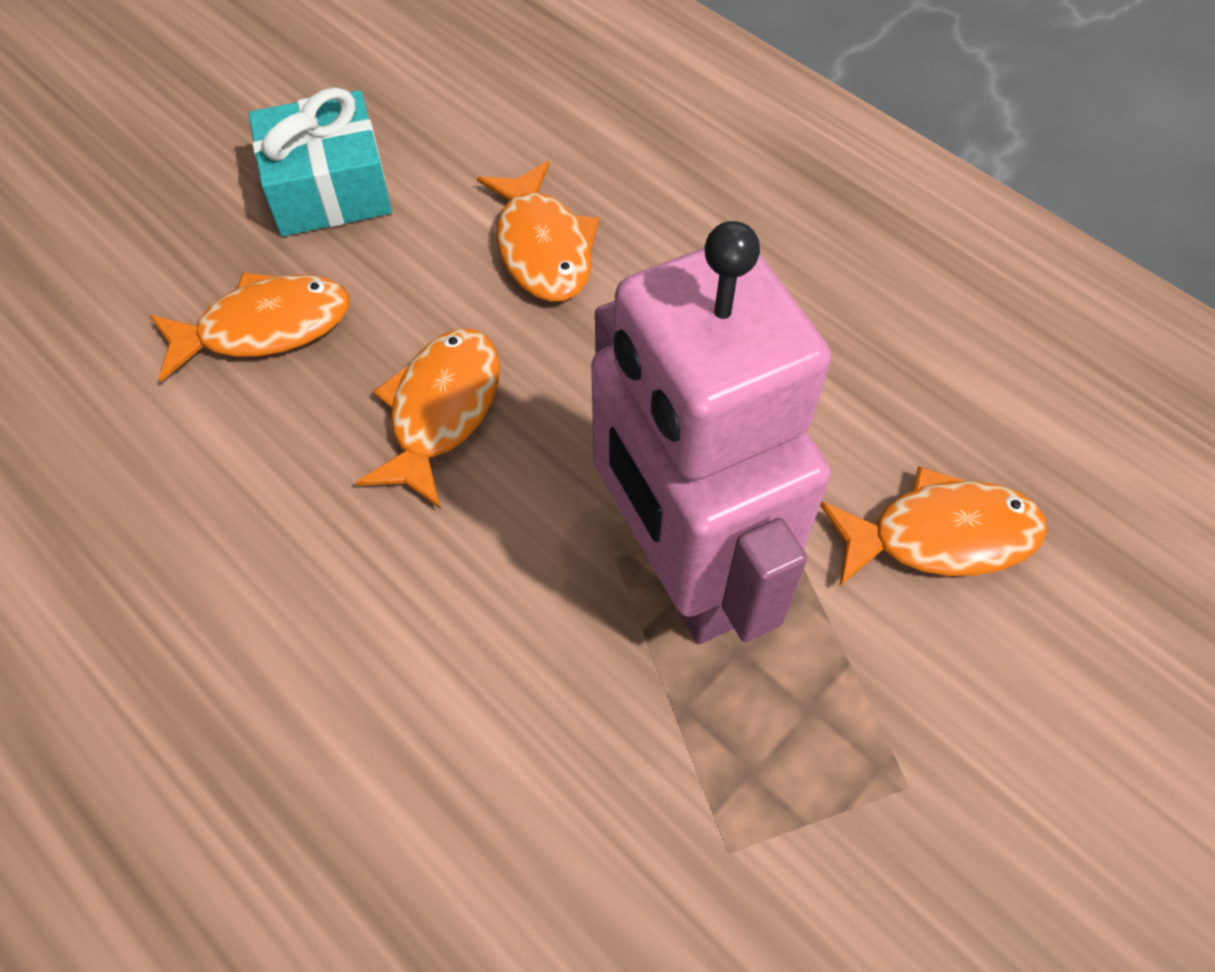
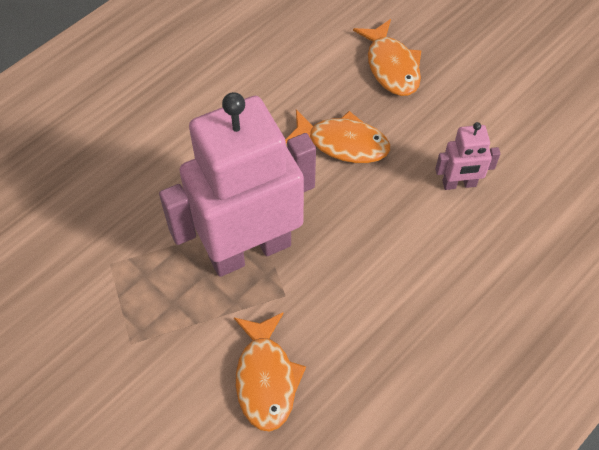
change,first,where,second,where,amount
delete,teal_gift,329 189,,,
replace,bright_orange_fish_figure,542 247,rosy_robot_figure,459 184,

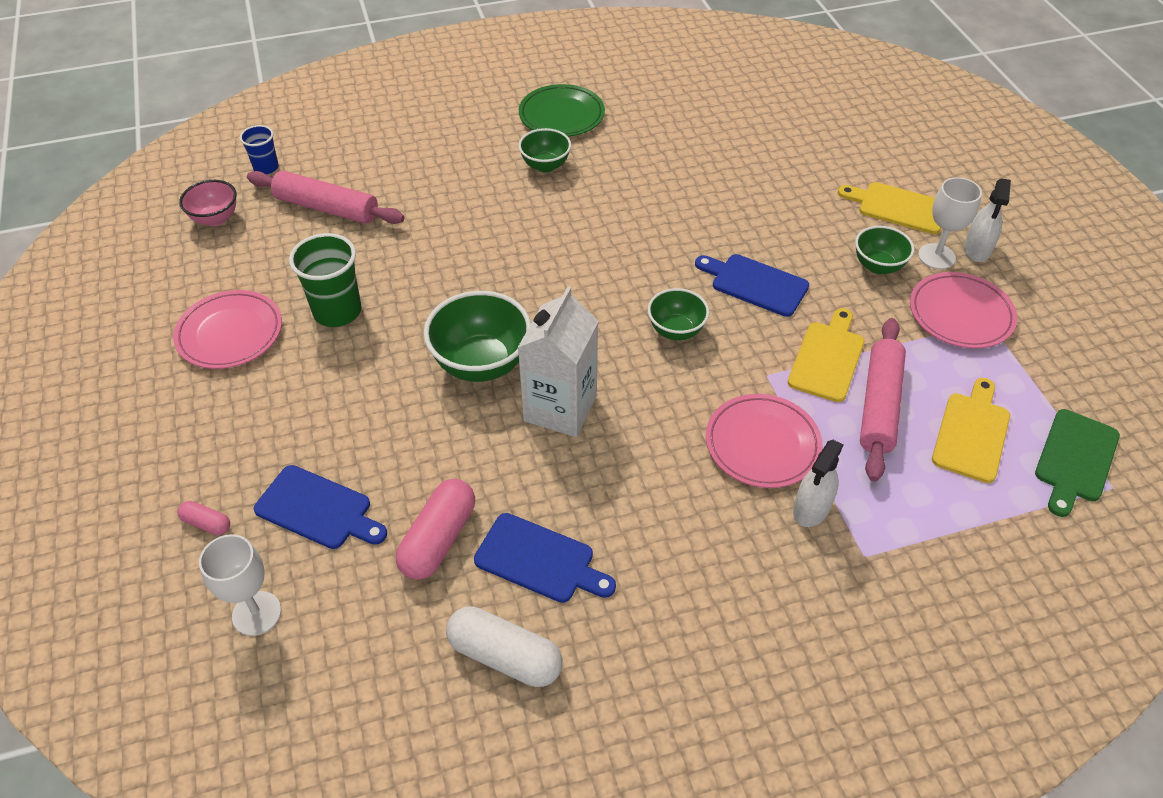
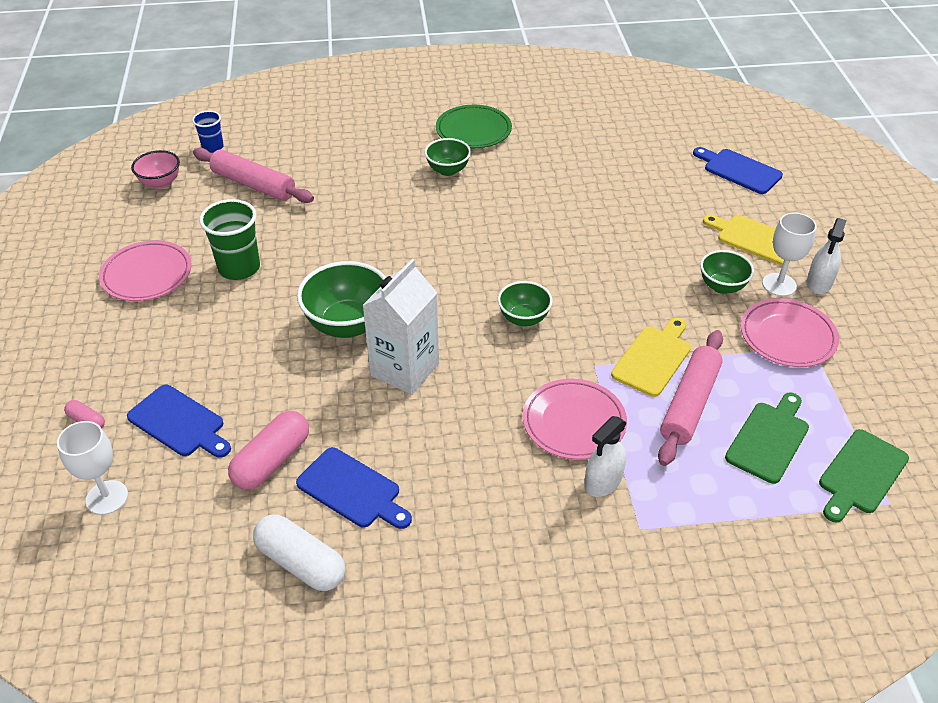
change,first,where,second,where,amount
move,cobalt_cutting_board,755 284,,739 170,
recolor,golden_cutting_board,971 433,leaf-green_cutting_board,769 439,

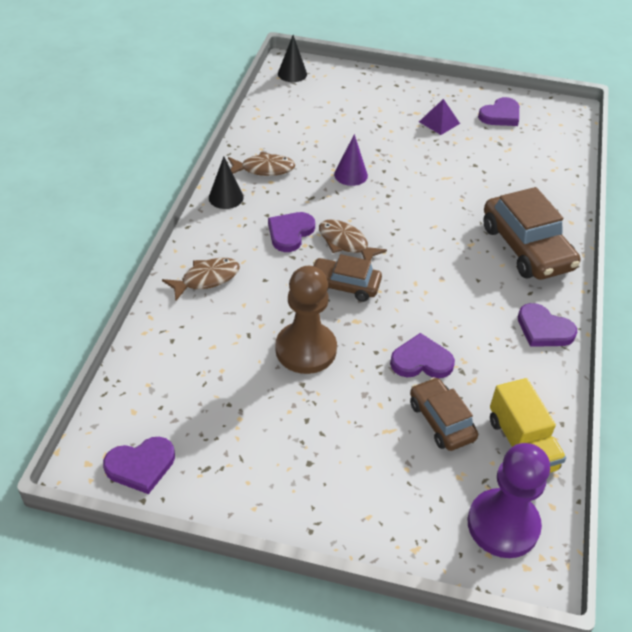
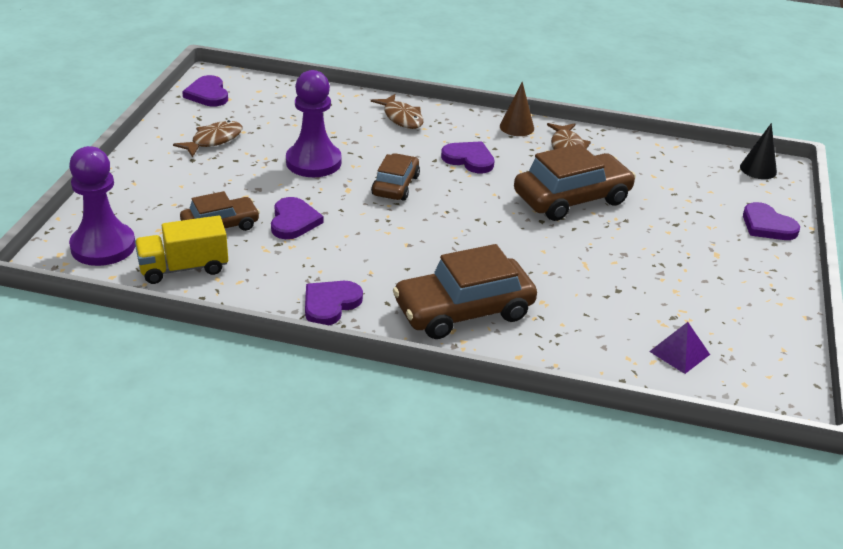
change,first,where,second,where,amount
move,royal_purple_heart_shape,500 115,,767 225,
move,royal_purple_solid_pyramid,439 122,,679 353,
replace,royal_purple_cone,351 175,brown_toy_car,572 198,
recolor,black_cone,226 197,brown_cone,516 127,
move,brown_fish_figure,346 243,,214 140,
recolor,brown_chess_pawn,306 349,royal_purple_chess_pawn,313 162,

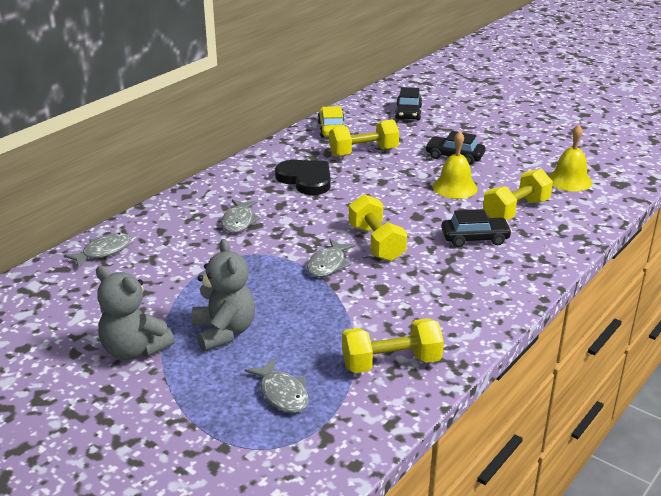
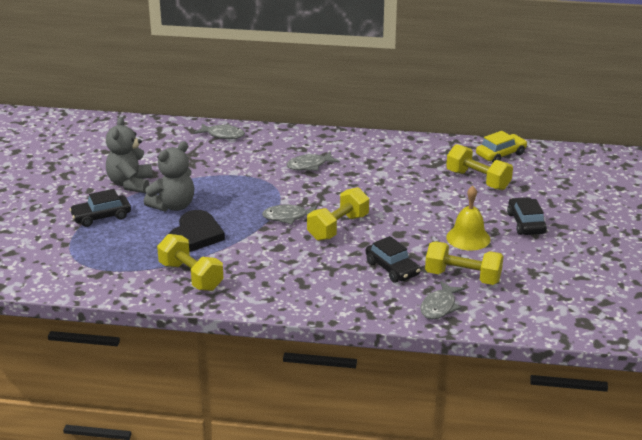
change,first,where,second,where,amount
move,black_toy_car,408 113,,101 217,
delete,golden_bell,569 180,,,
move,black_heart_shape,306 179,,195 235,
move,ash-grey_fish_figure,282 393,,439 306,

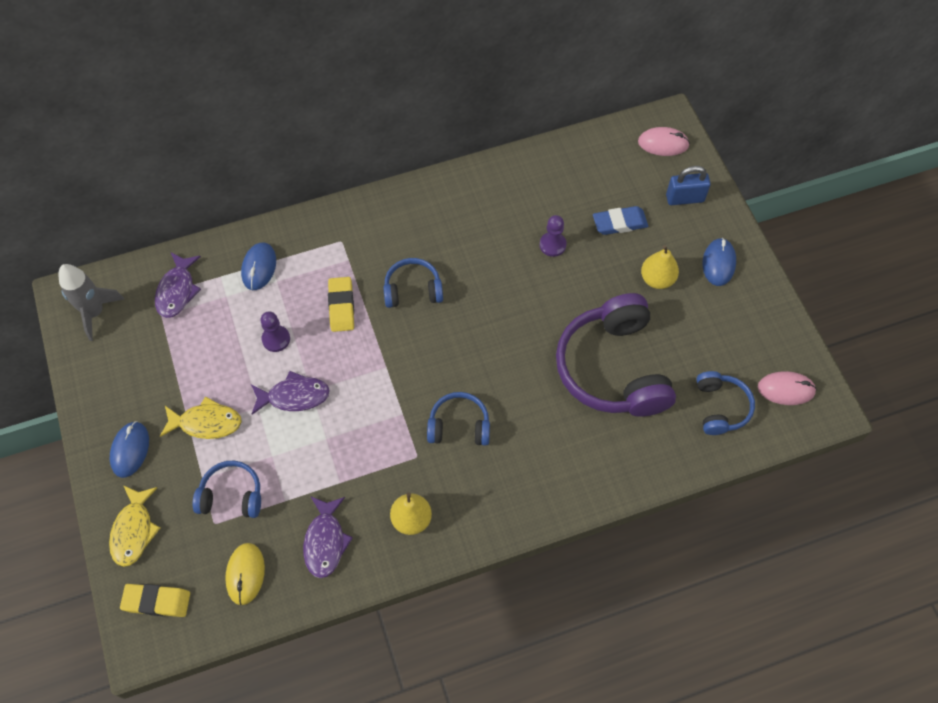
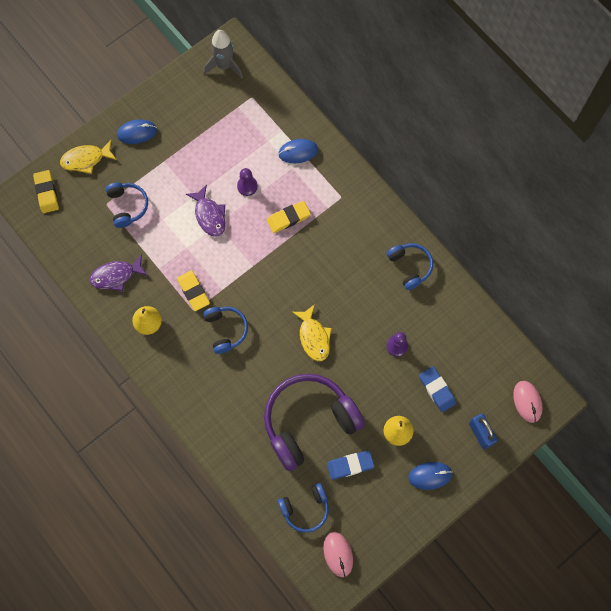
change,first,where,second,where,amount
delete,royal_purple_fish_figure,177 291,,,
move,cobalt_headset,413 290,,410 267,
move,golden_fish_figure,206 423,,313 337,
delete,golden_mouse,245 574,,,
insert,,,golden_gum_eraser,193 291,
insert,,,cobalt_gum_eraser,350 465,

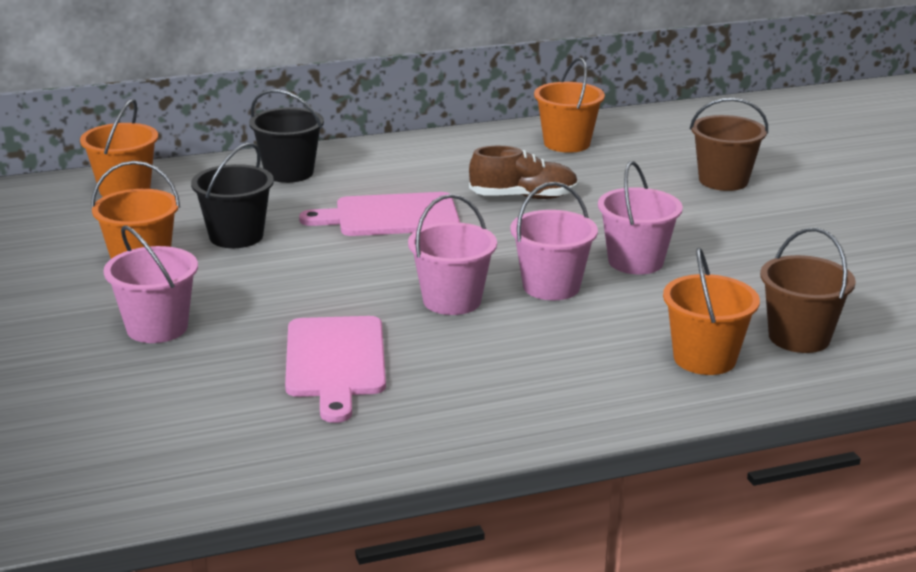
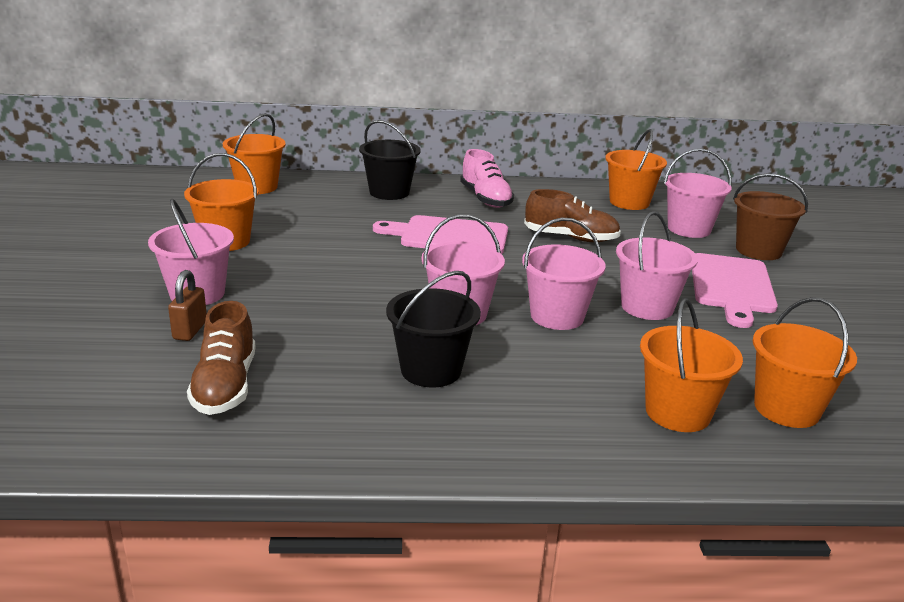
change,first,where,second,where,amount
move,black_sand_bucket,236 236,,431 370,
recolor,brown_sand_bucket,799 337,bright_orange_sand_bucket,786 409,
move,rosy_cutting_board,336 362,,732 286,
insert,,,rosy_sneaker,485 199,
insert,,,rosy_sand_bucket,689 229,
insert,,,brown_small_lock,190 330,
insert,,,brown_sneaker,225 386,

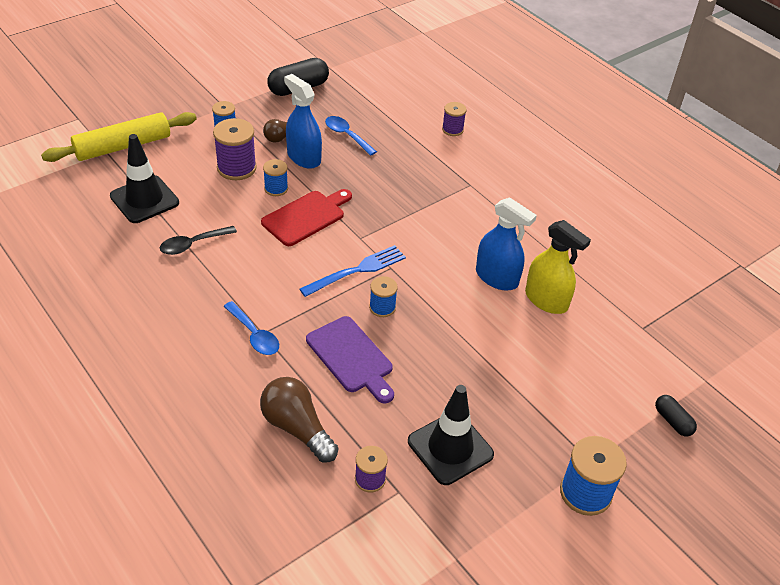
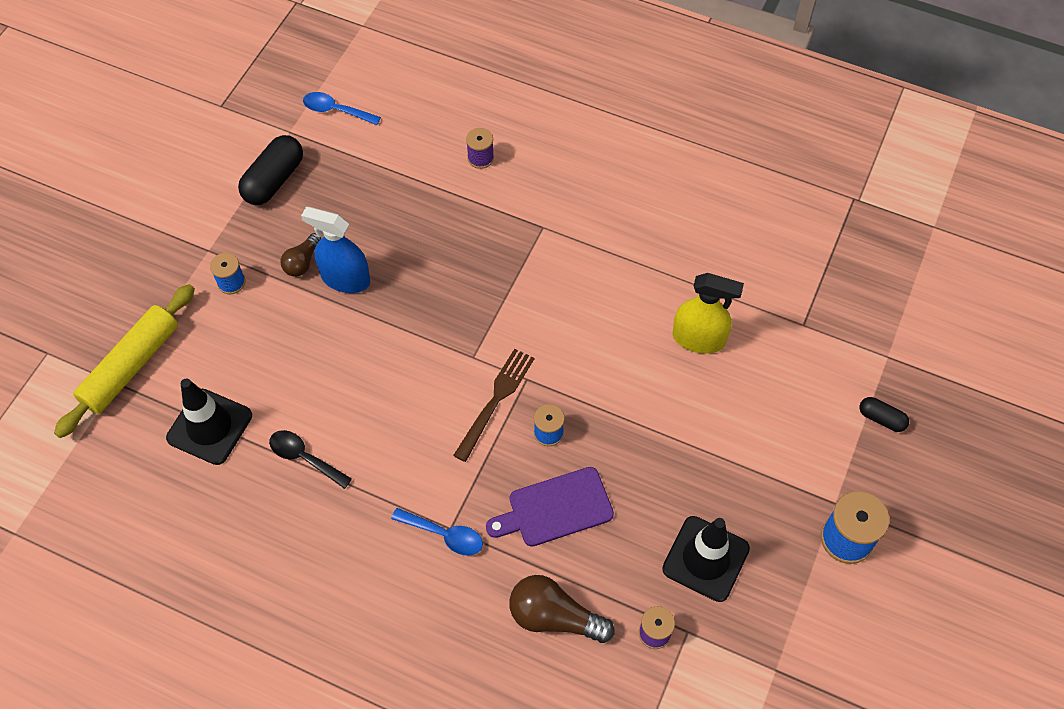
change,first,where,second,where,amount
move,cobalt_spoon,346 135,,336 110,
delete,royal_purple_bobbin,236 168,,,
delete,cobalt_bobbin,276 188,,,
delete,scarlet_cutting_board,306 217,,,
delete,cobalt_spray_cleaner,497 277,,,
rotate,black_spoon,193 244,,304 458,90 degrees clockwise
recolor,cobalt_fork,357 270,brown_fork,495 400,
rotate,royal_purple_cutting_board,351 357,,555 508,135 degrees clockwise

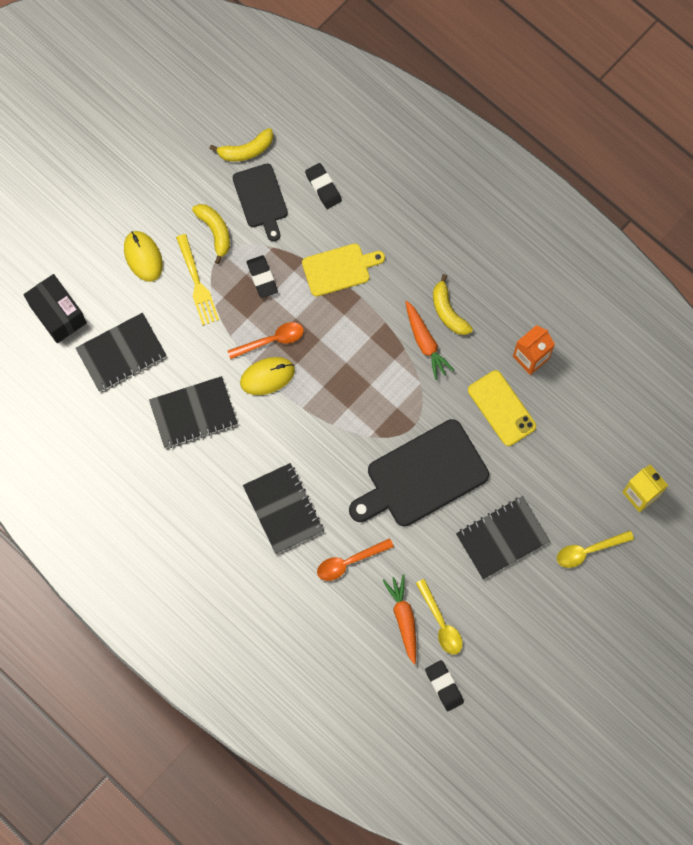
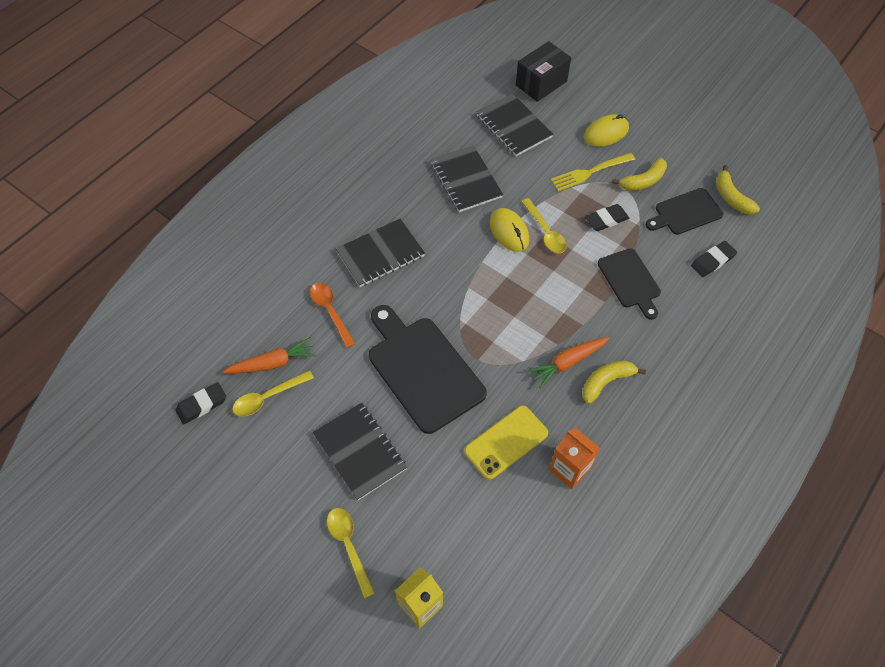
change,first,where,second,where,amount
recolor,golden_cutting_board,339 269,black_cutting_board,630 281,
recolor,bright_orange_spoon,271 340,golden_spoon,545 232,

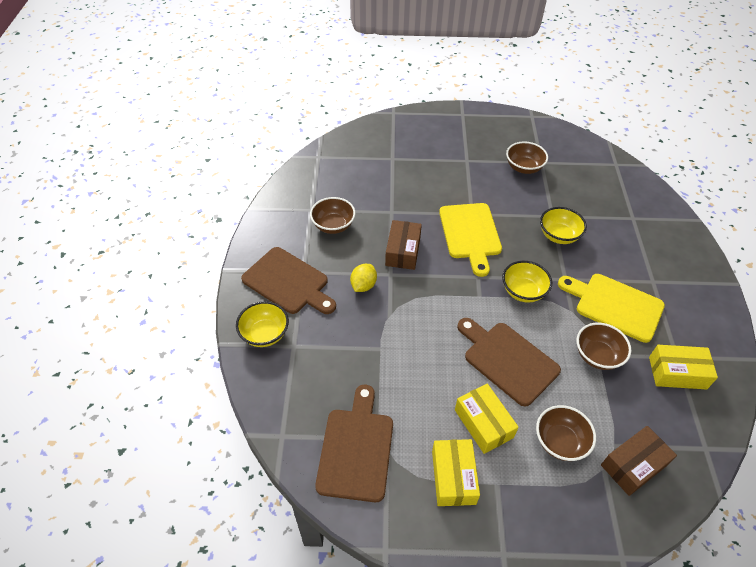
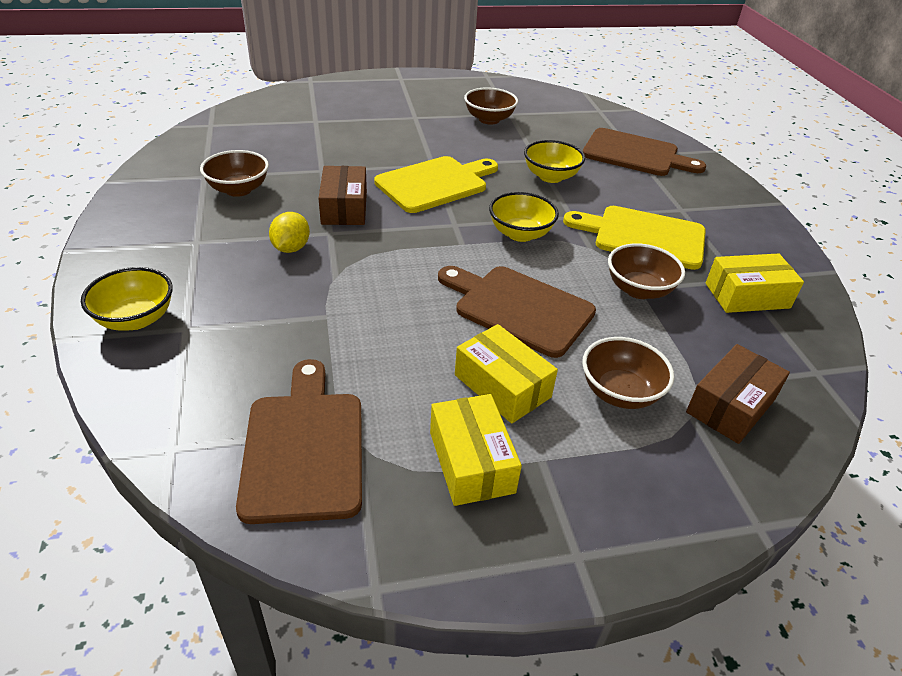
change,first,where,second,where,amount
rotate,golden_cutting_board,470 234,,435 183,105 degrees counterclockwise
move,brown_cutting_board,288 282,,635 154,

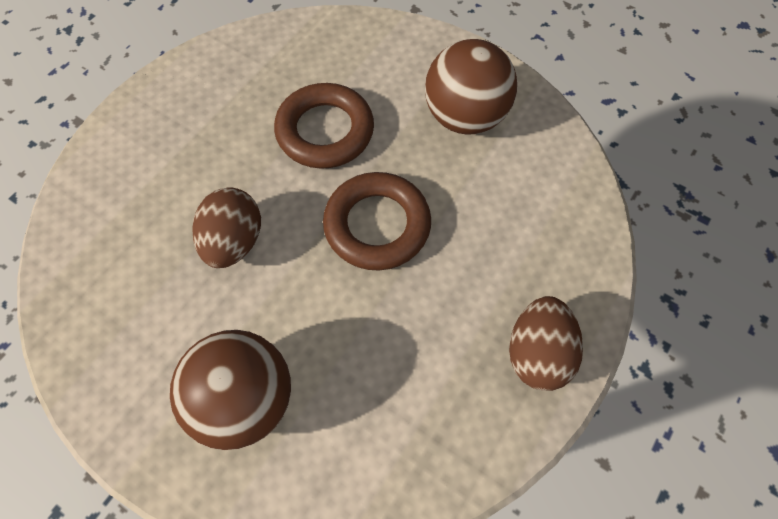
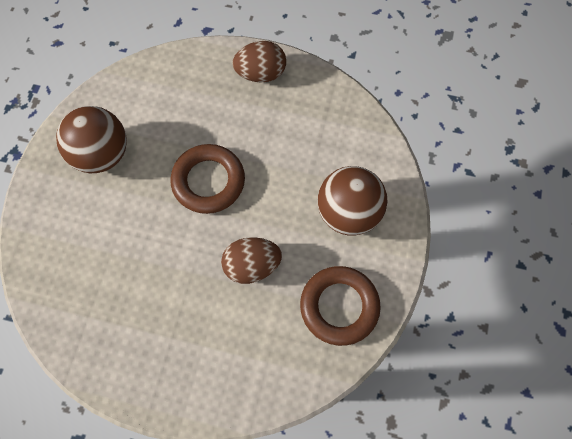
change,first,where,second,where,amount
move,brown_ring,325 131,,339 306,

